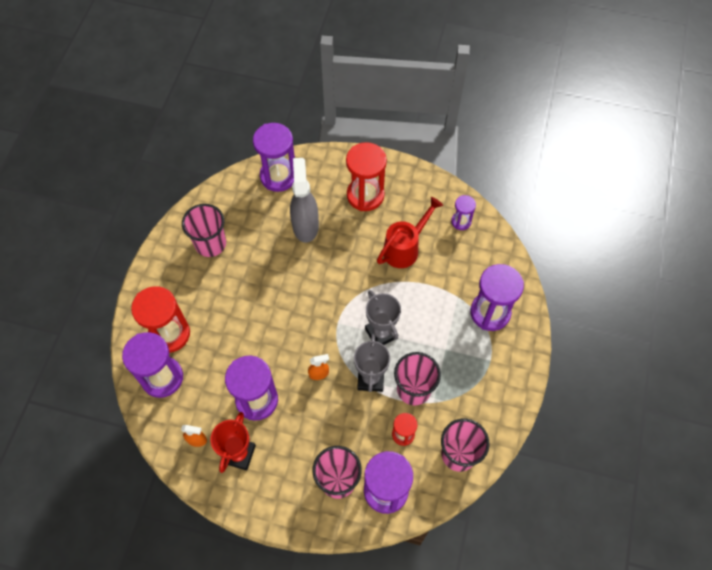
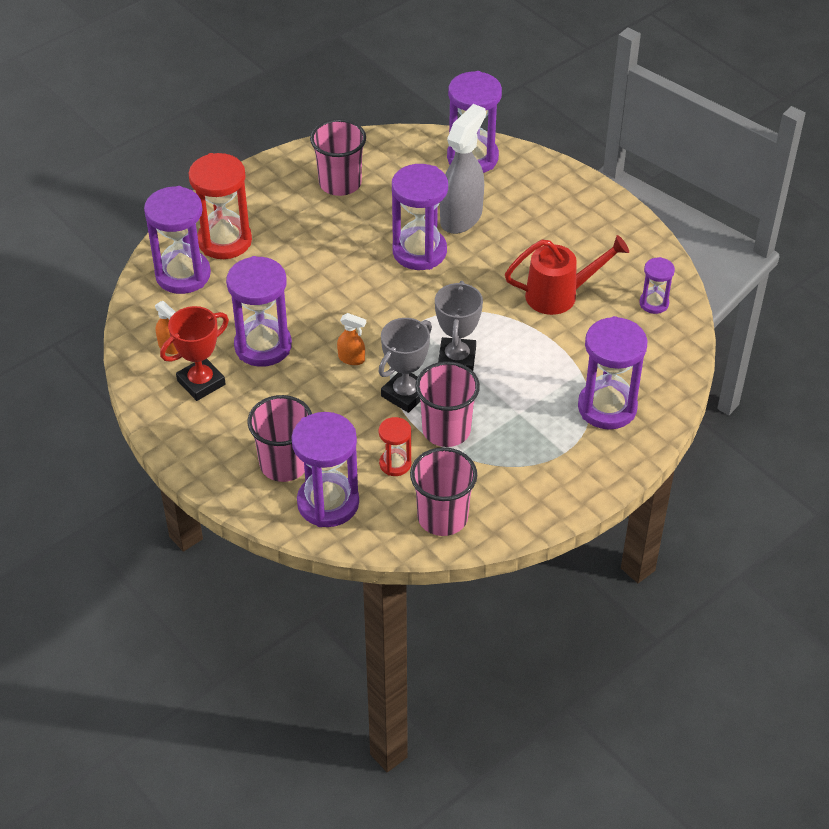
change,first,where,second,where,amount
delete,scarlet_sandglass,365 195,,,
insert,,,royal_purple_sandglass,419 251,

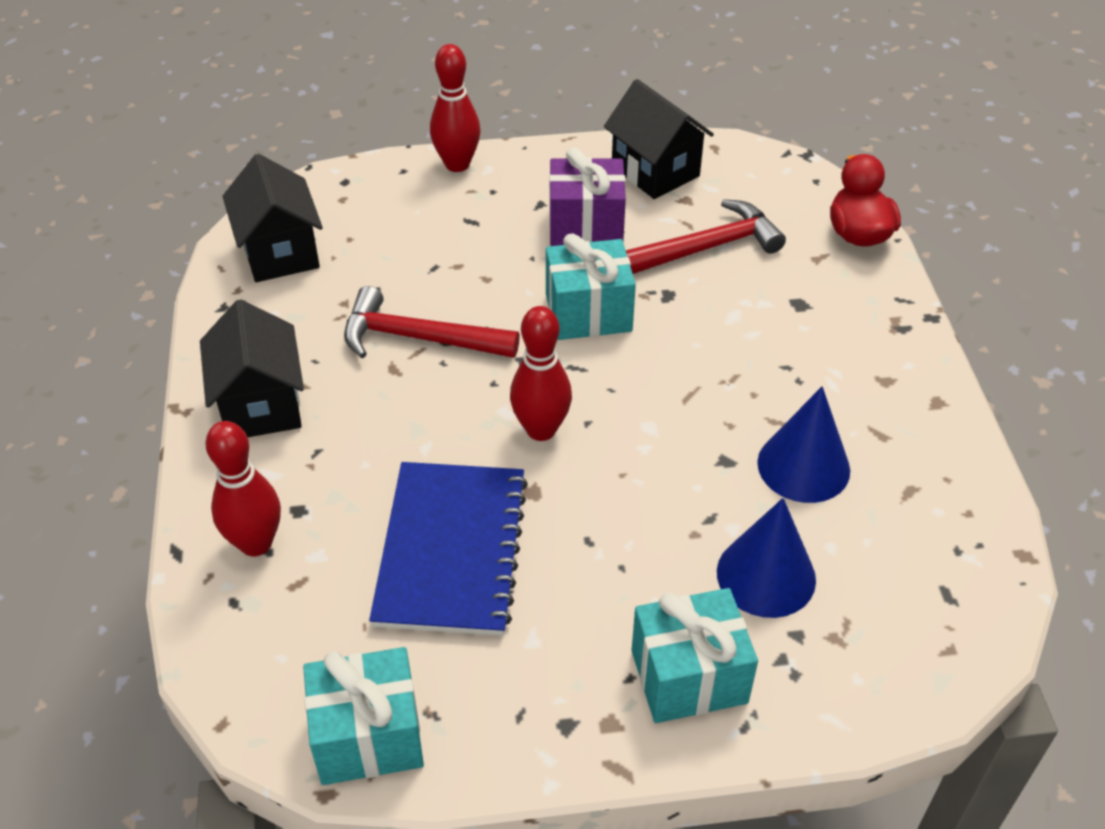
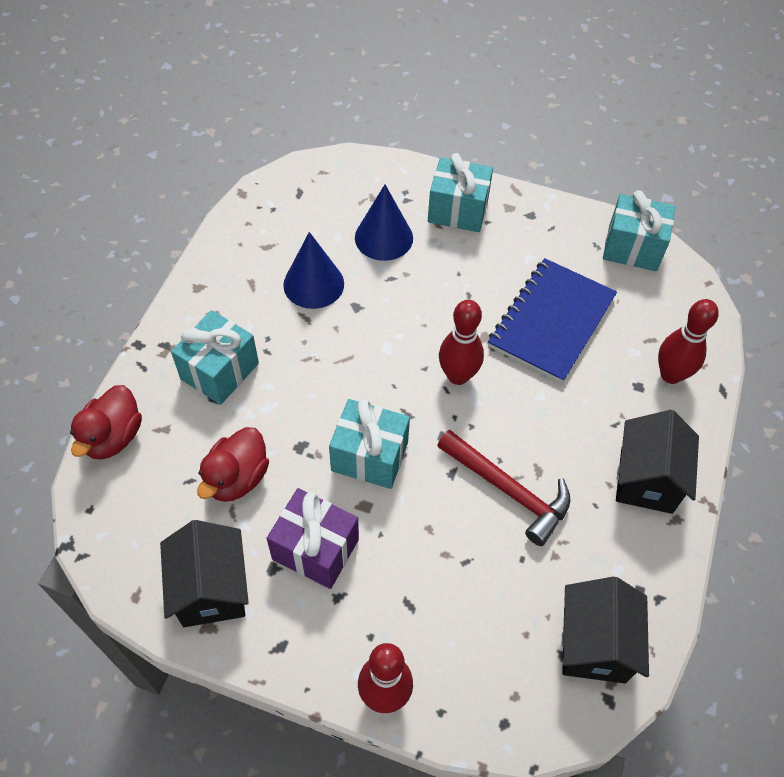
change,first,where,second,where,amount
replace,scarlet_claw_hammer,707 248,scarlet_duck,237 478,
insert,,,teal_gift,219 371,

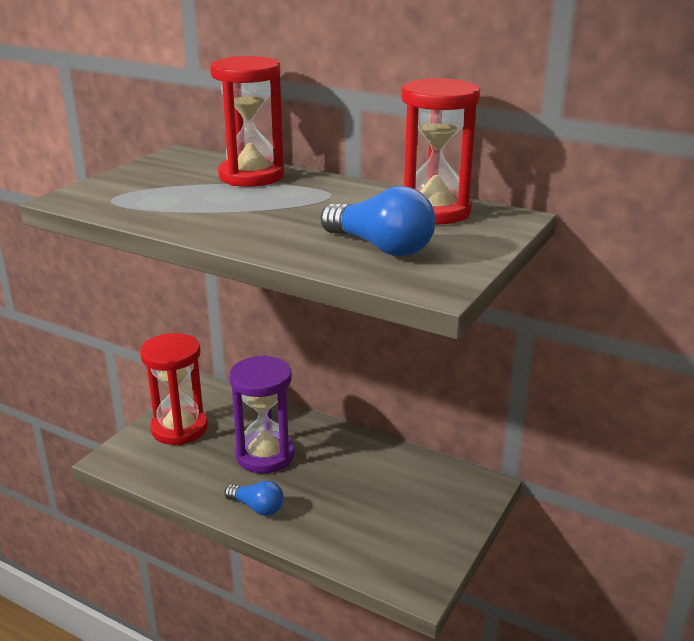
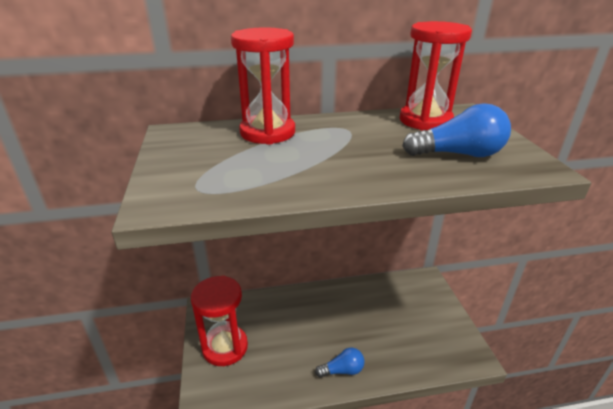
change,first,where,second,where,amount
delete,royal_purple_sandglass,265 455,,,

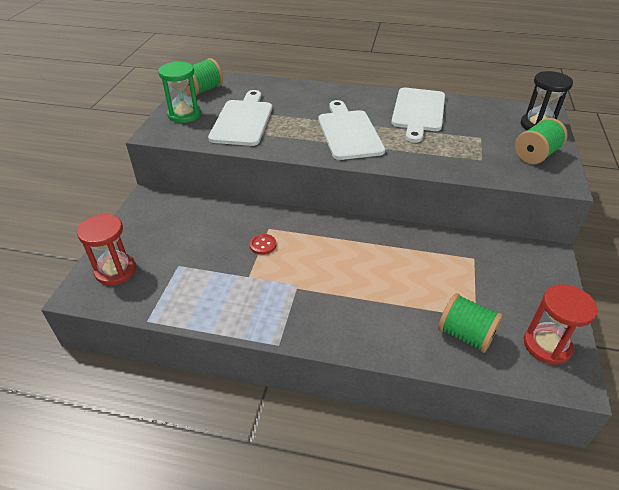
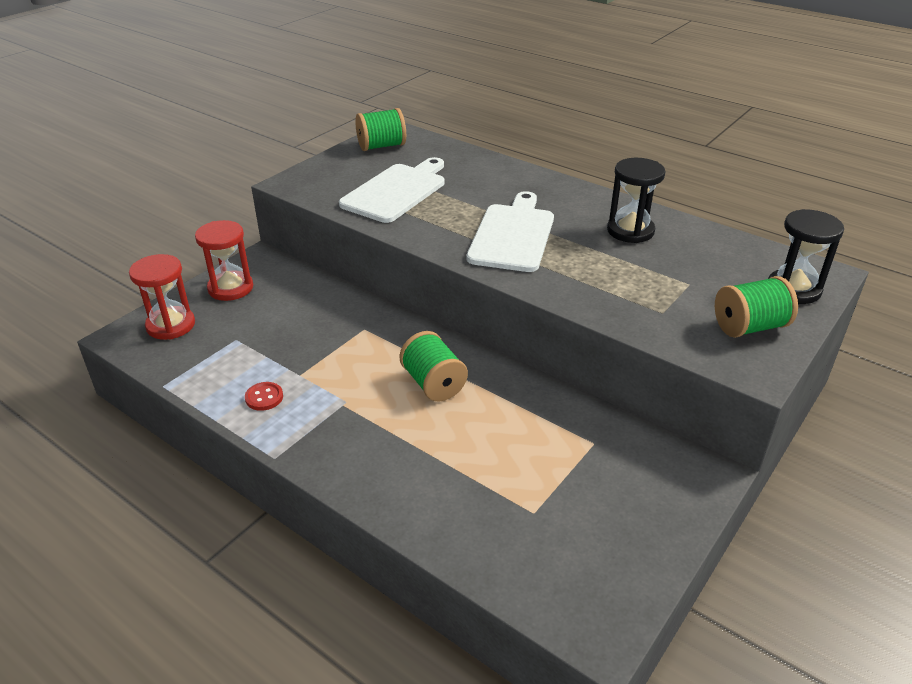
change,first,where,second,where,amount
delete,leaf-green_sandglass,184 114,,,
replace,snow-white_cutting_board,418 112,black_sandglass,630 231,
move,scarlet_sewing_button,263 245,,264 397,
move,scarlet_sandglass,547 345,,230 288,
move,leaf-green_bobbin,465 335,,433 383,

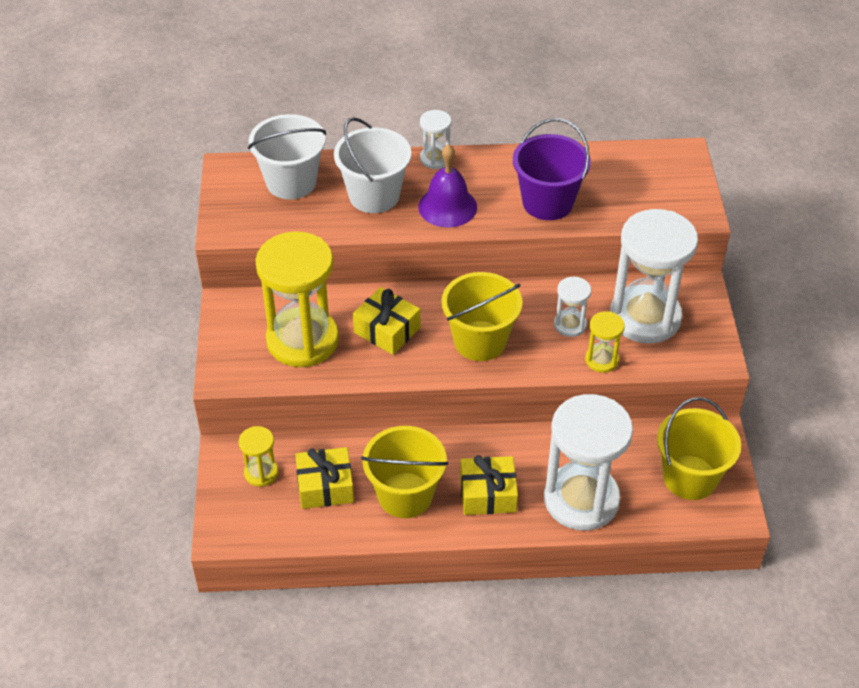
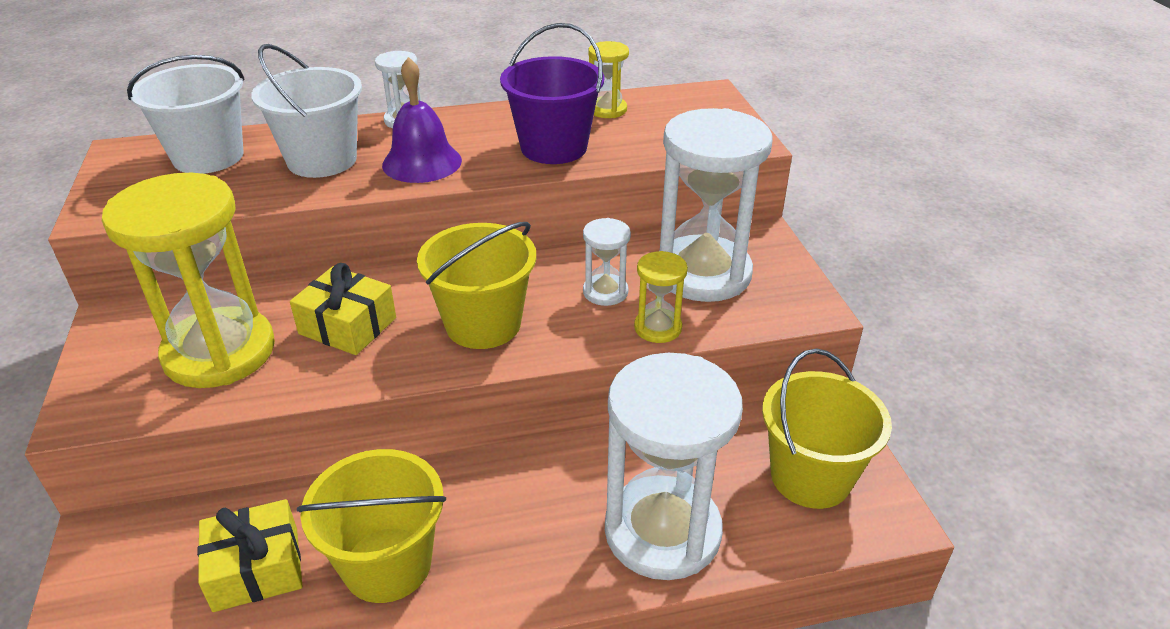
change,first,where,second,where,amount
move,golden_sandglass,261 473,,607 110,
delete,golden_gift,488 494,,,

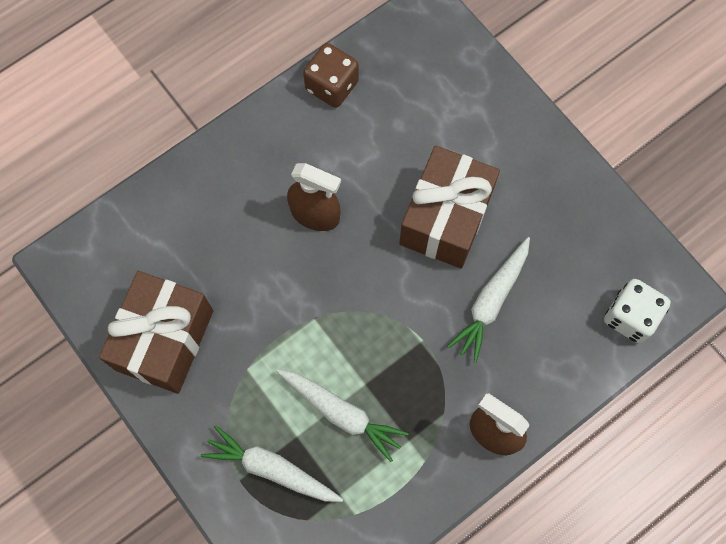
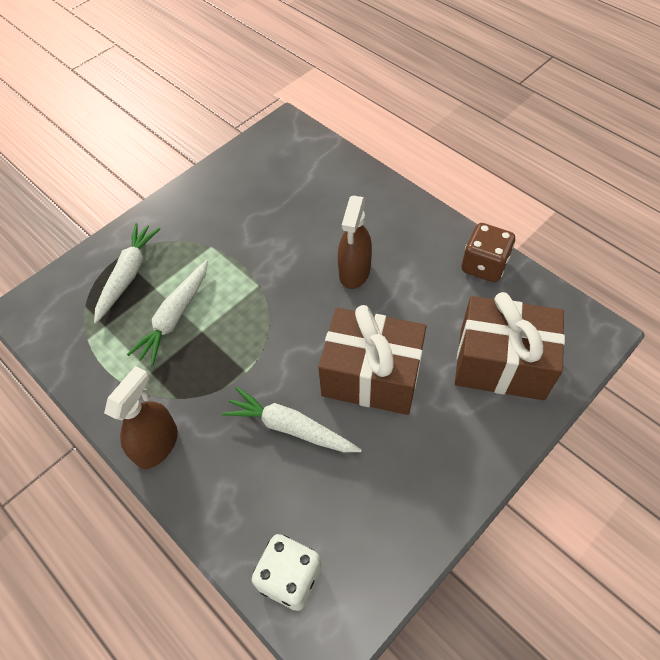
change,first,where,second,where,amount
move,brown_gift,165 340,,501 363,

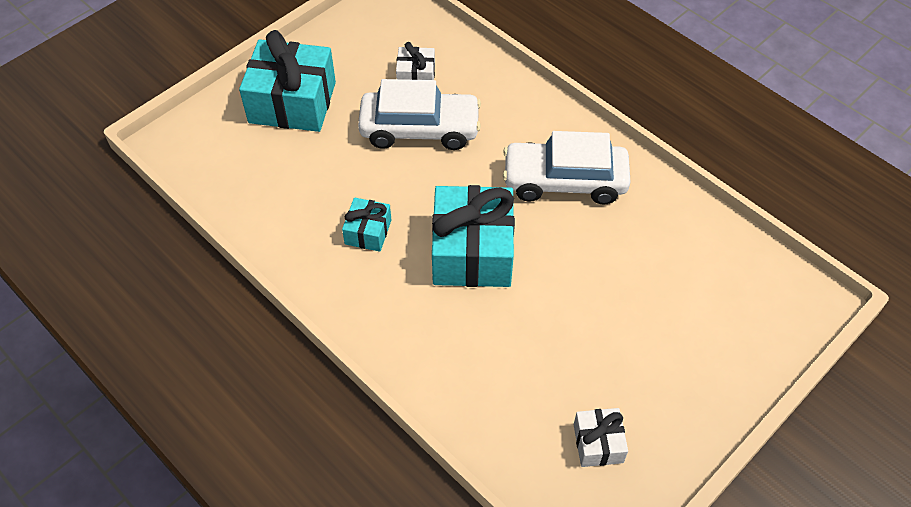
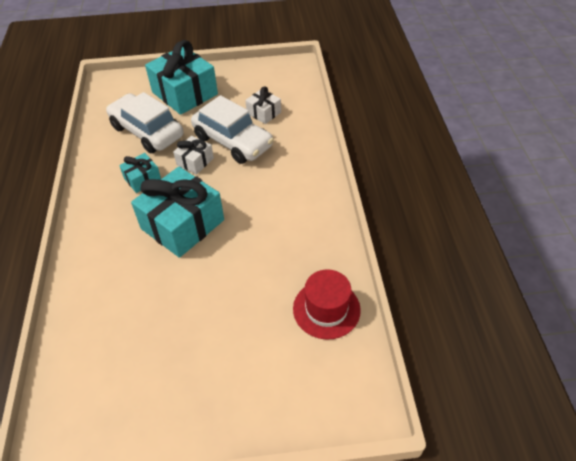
change,first,where,second,where,amount
move,snow-white_toy_car,564 181,,147 131,
move,snow-white_gift,598 443,,195 161,
insert,,,scarlet_tall_hat,326 309,

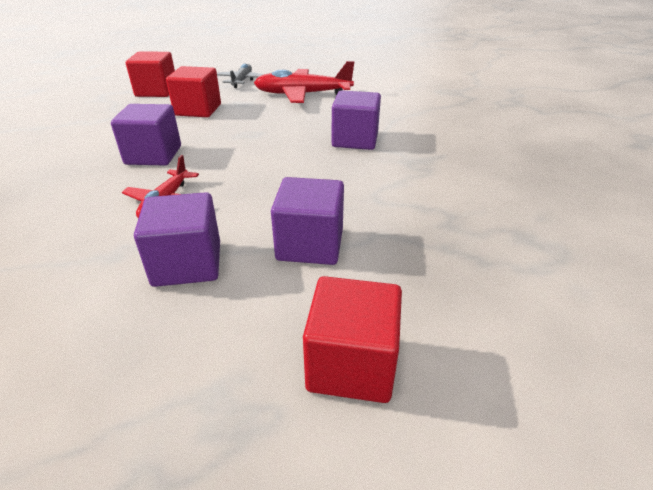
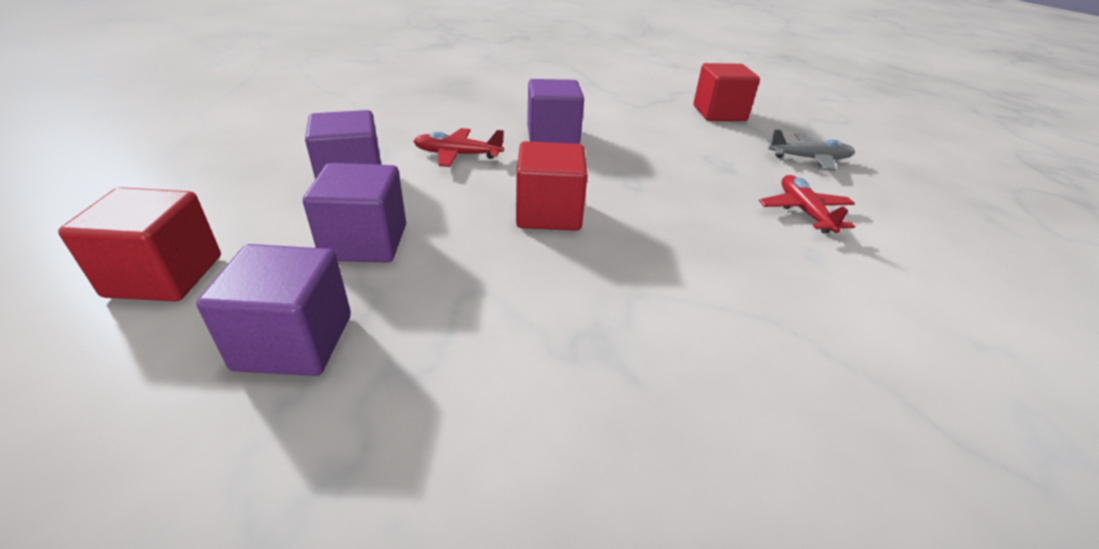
change,first,where,second,where,amount
resize,scarlet_aeroplane,302 94,,804 211,x0.60
move,scarlet_block,198 110,,549 213,
move,royal_purple_block,355 140,,294 342,

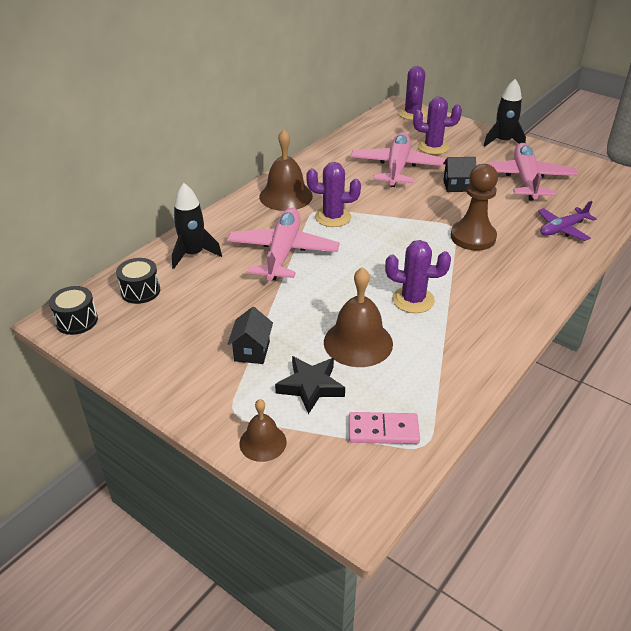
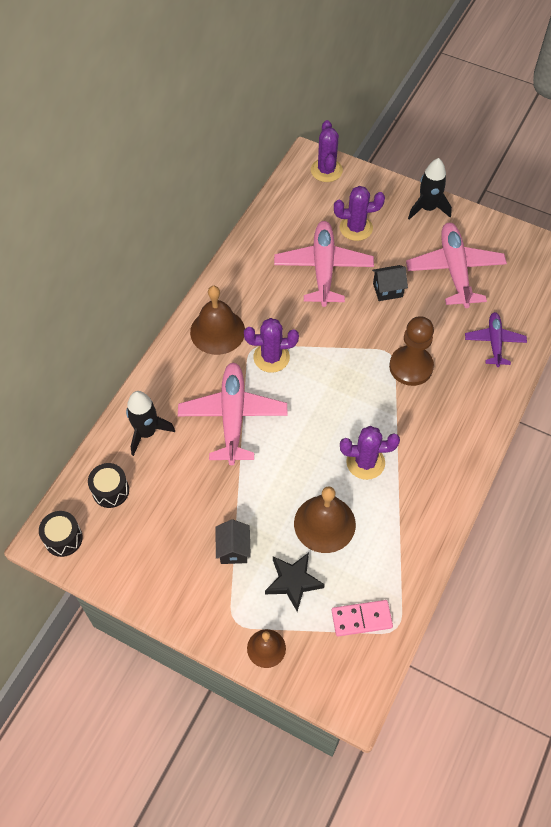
change,first,where,second,where,amount
rotate,royal_purple_aeroplane,562 229,,494 342,135 degrees clockwise

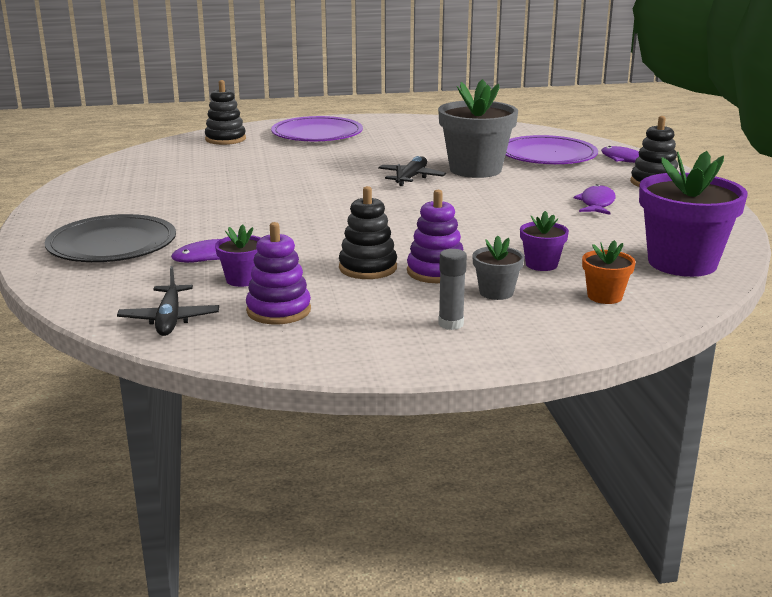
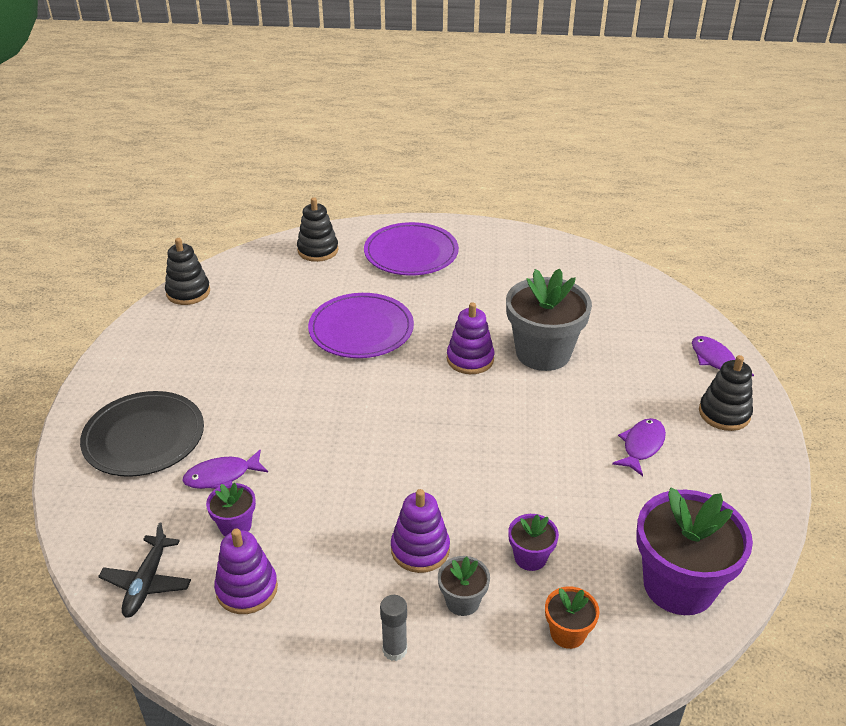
change,first,where,second,where,amount
move,royal_purple_dinner_plate,547 155,,361 329,
replace,black_aeroplane,411 178,royal_purple_stacking_rings,470 359,
move,black_stacking_rings,368 268,,188 292,

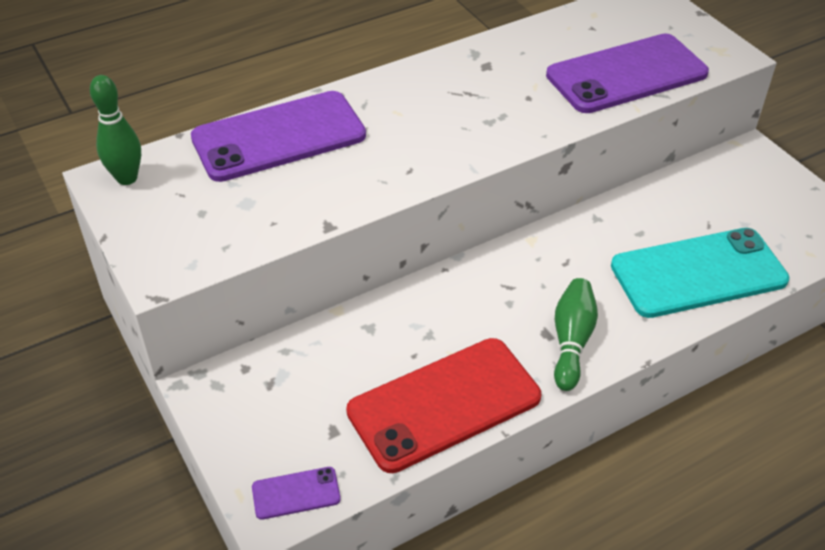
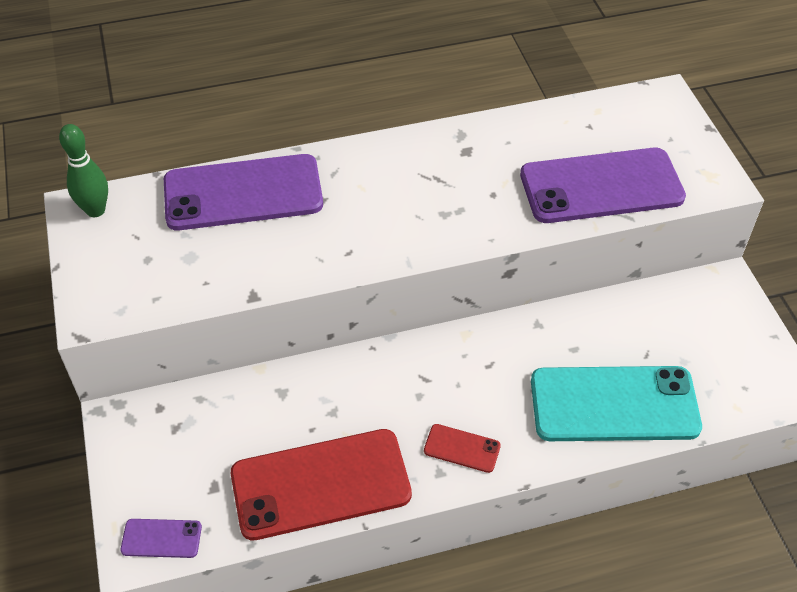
change,first,where,second,where,amount
replace,leaf-green_tenpin,571 341,scarlet_smartphone,462 448,

